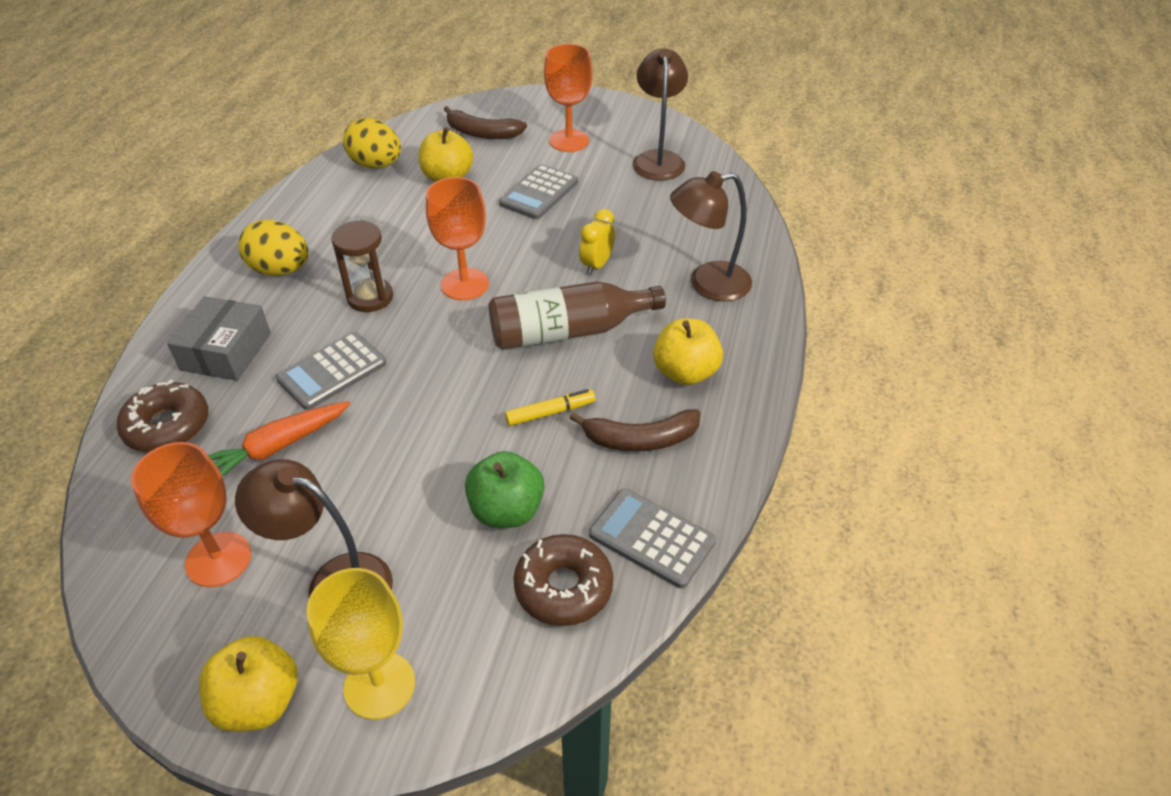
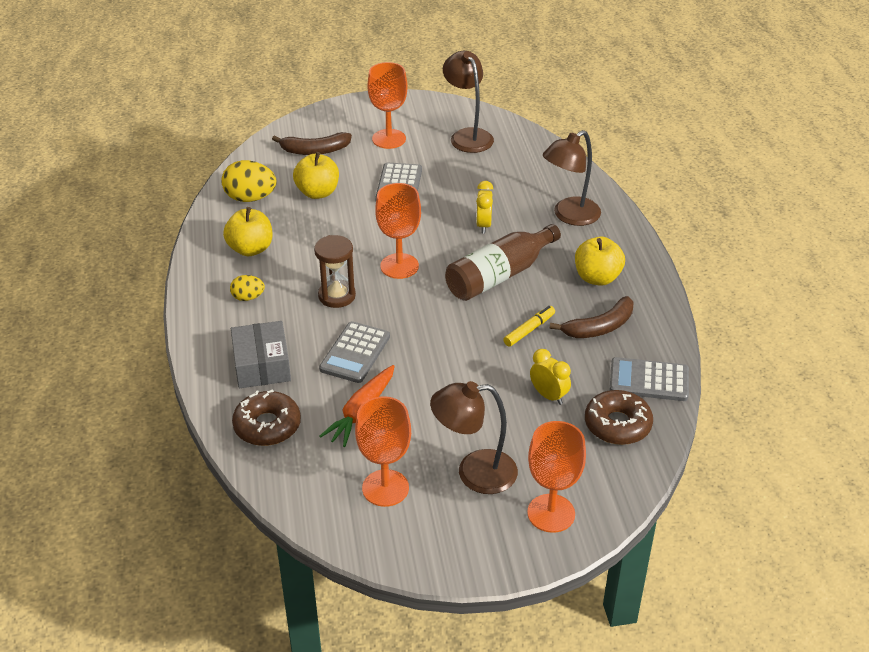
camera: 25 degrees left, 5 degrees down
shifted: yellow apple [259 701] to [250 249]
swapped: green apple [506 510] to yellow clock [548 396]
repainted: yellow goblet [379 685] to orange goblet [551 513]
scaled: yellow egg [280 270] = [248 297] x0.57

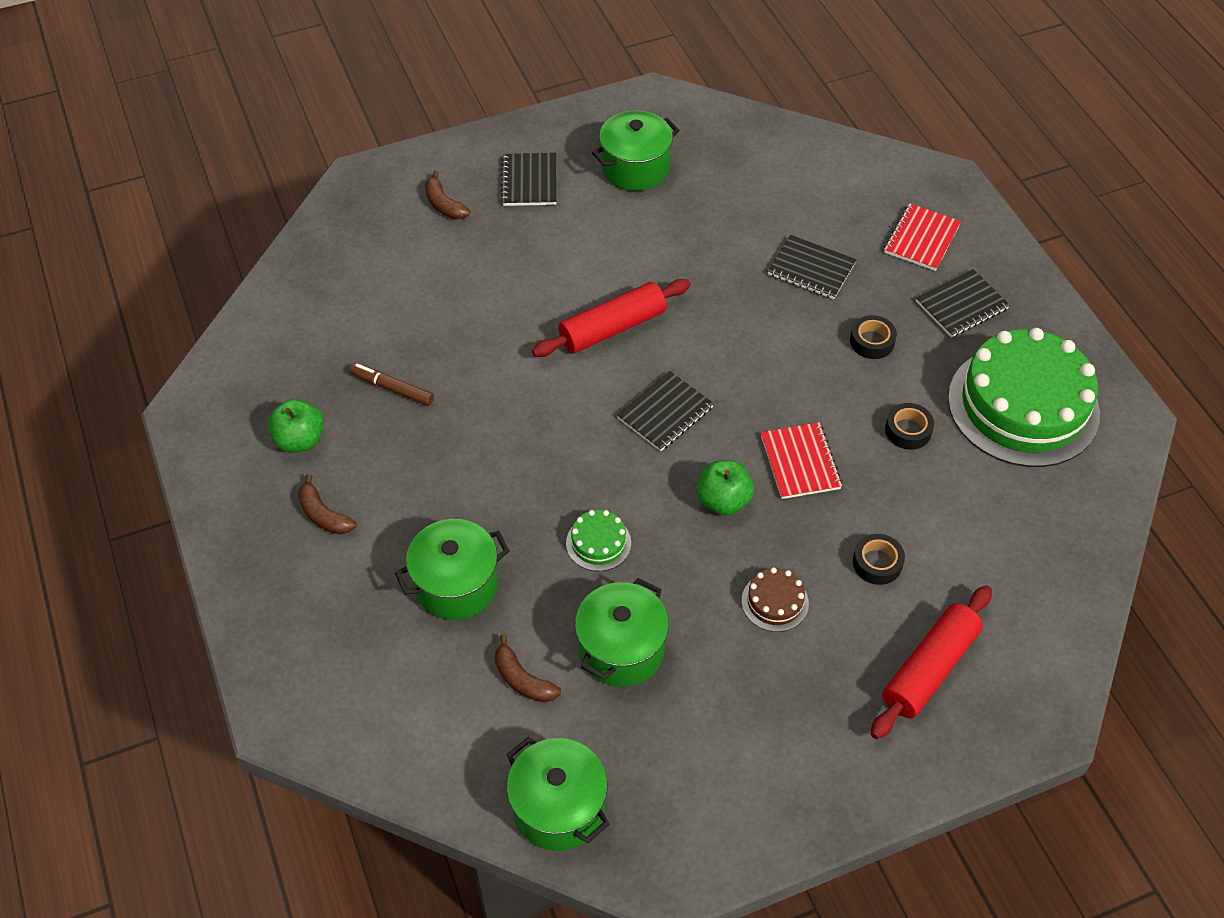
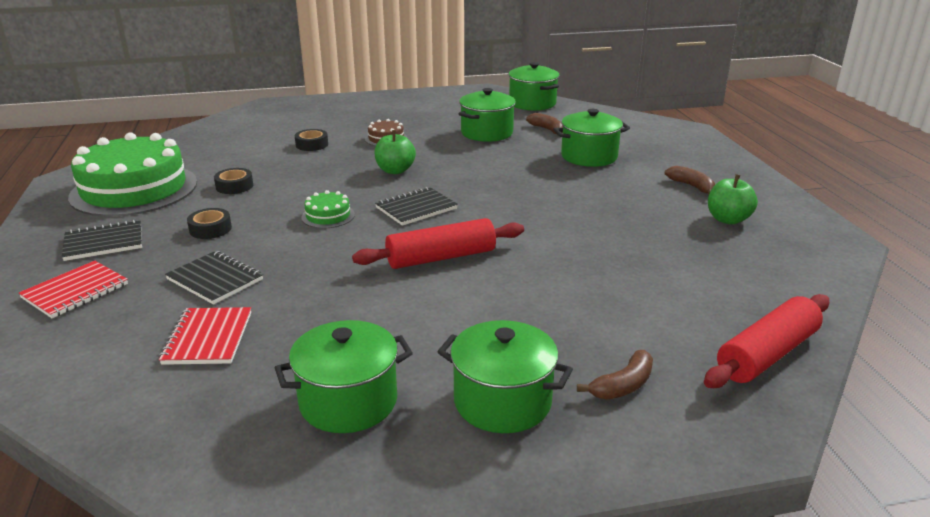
camera: 170 degrees left, 25 degrees down
gone: brown marker [392 388]
shifted: red notebook [800 462] to [208 338]; green cake [598 543] to [328 216]; red rolling pin [929 669] to [767 354]
swapped: black notebook [529 181] to green pot [502 401]
rotated: brown banana [444 205] = [623 385] 75 degrees clockwise

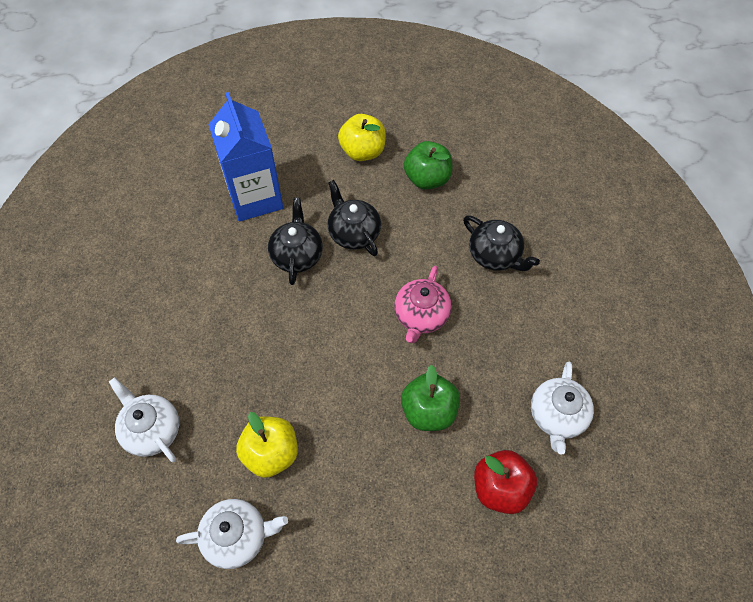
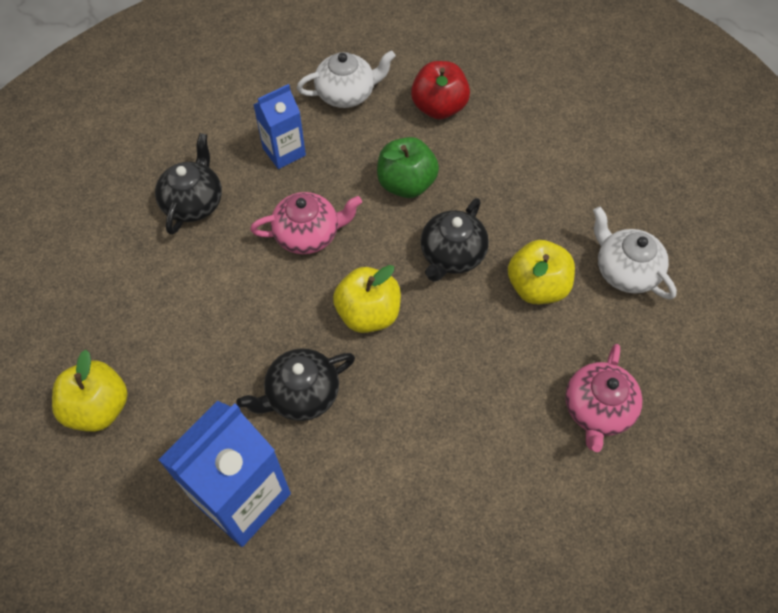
camera: 120 degrees left, 0 degrees up
gone: green apple [427 179]
new: blue carton [284 152]; yellow apple [368 313]
shifted: black teapot [353 232] to [452 255]
repainted: white teapot [151 429] to pink teapot [597 409]

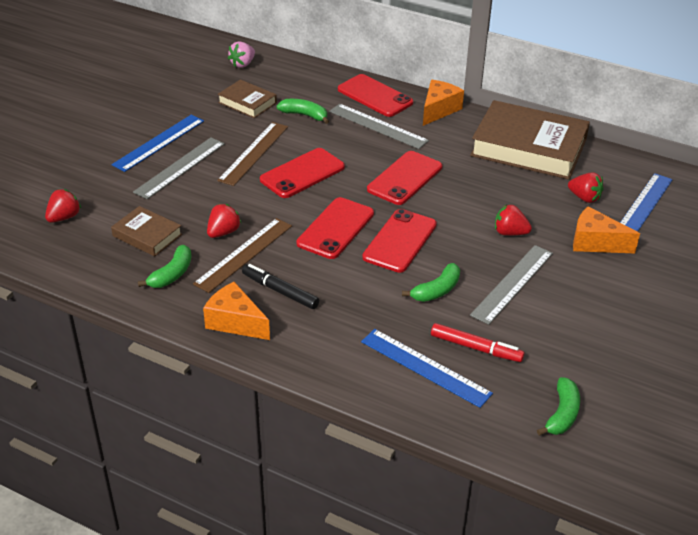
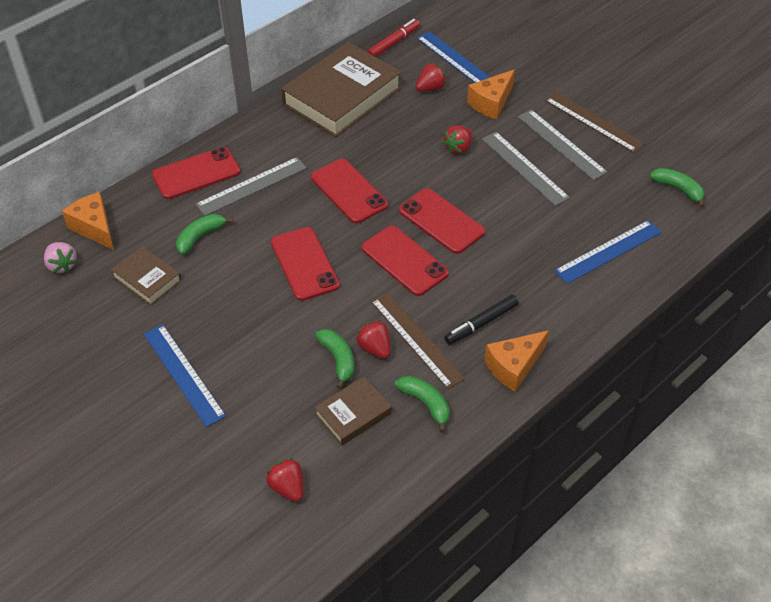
camera: 70 degrees left, 10 degrees up
shifted: orange cheese [439 110] to [94 228]; green banana [437 290] to [338 359]; red marker [475 348] to [393 43]; grey ruler [180 167] to [561 144]; brown ruler [253 153] to [593 122]
rotated: brown book [247 103] = [147 279] 75 degrees clockwise

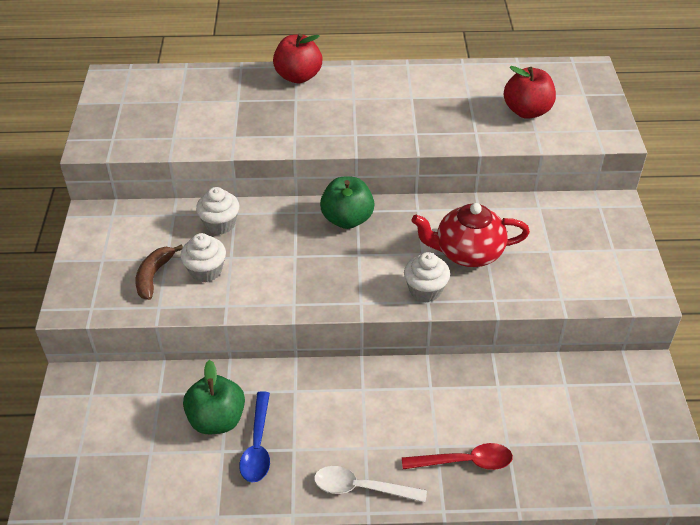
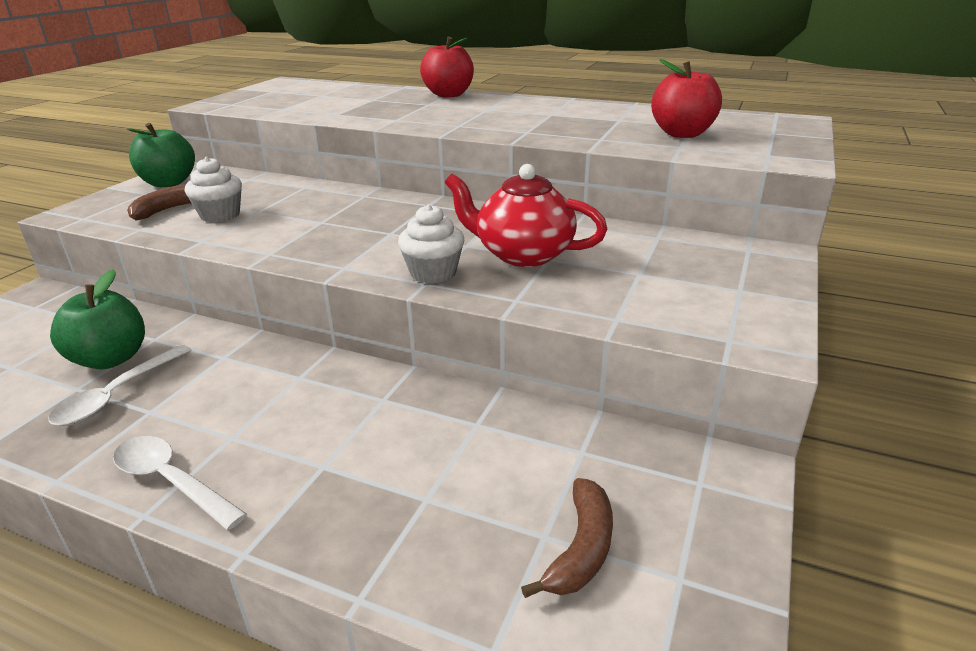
camera: 25 degrees right, 15 degrees down
gone: white cupcake [220 224]; red spoon [464 461]
new: brown banana [581 549]
shifted: green apple [347 219] to [169 183]
repainted: blue spoon [258 445] to white spoon [117 395]

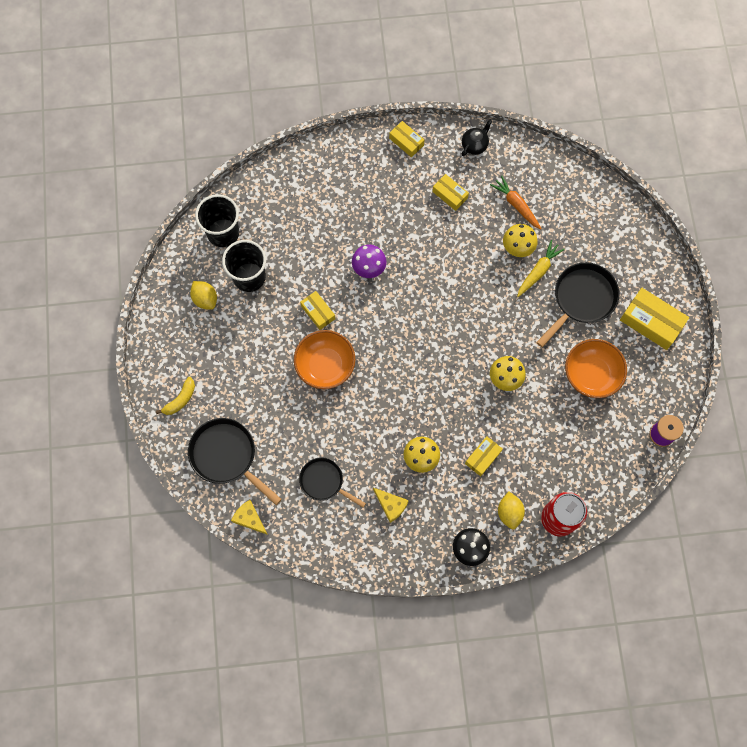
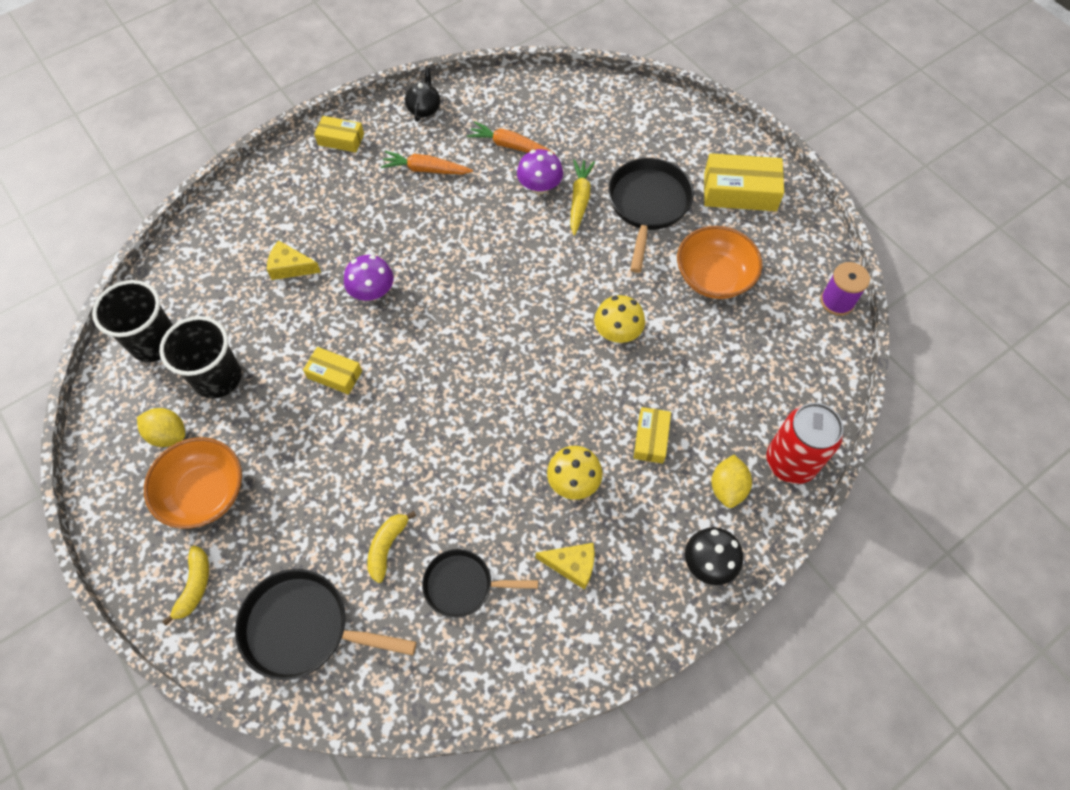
camera: 30 degrees left, 10 degrees down
new: yellow banana [387 547]
shifted: orange bowl [325 365] to [204 493]; yellow cheese [249 518] to [290 267]
swapped: yellow box [450 195] to orange carrot [426 170]
repainted: yellow mushroom [518 247] to purple mushroom [539 186]
rotated: yellow lemon [509 512] = [727 488] 45 degrees clockwise

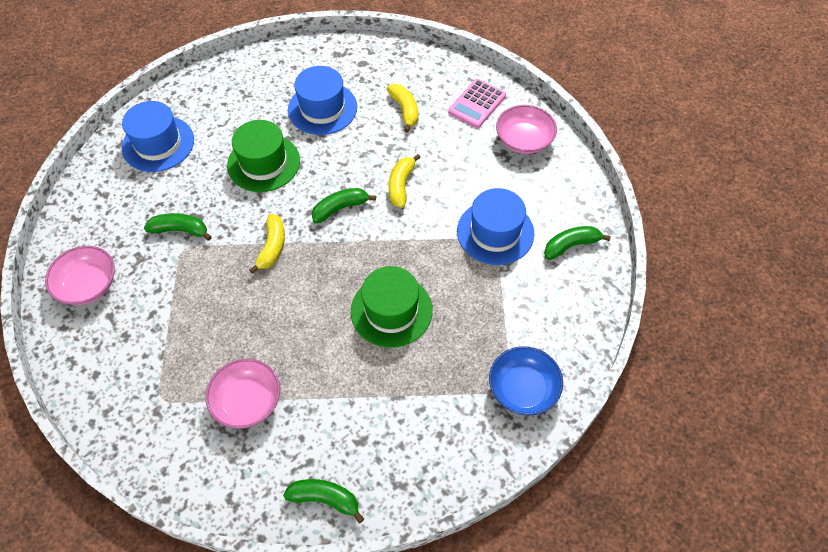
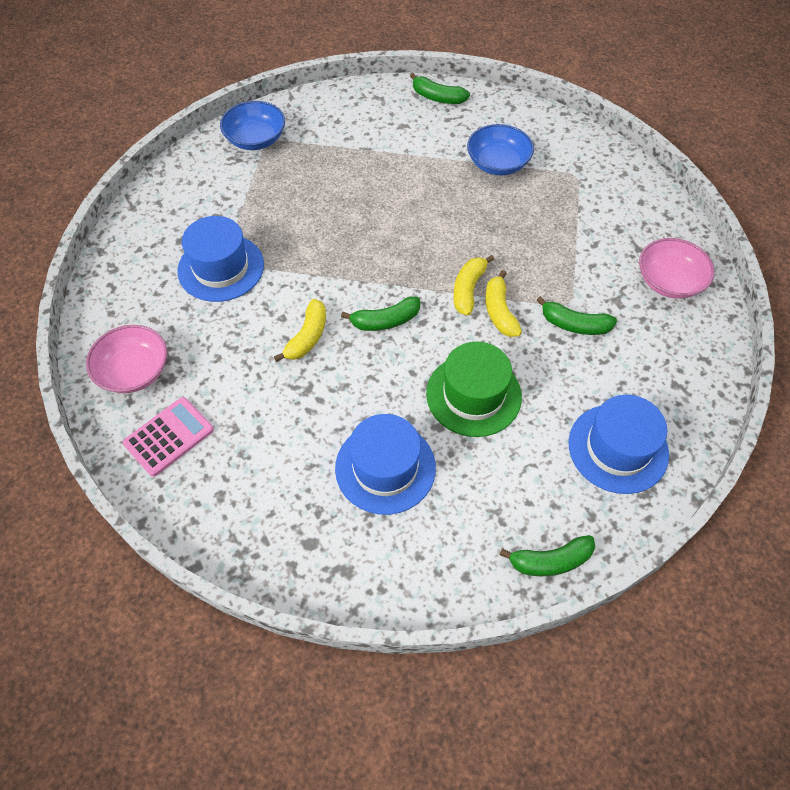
camera: 170 degrees left, 0 degrees up
gone: green hat [391 310]
shifted: yellow banana [405 110] to [499 311]; green banana [571 245] to [550 561]
repainted: pink bowl [247 401] to blue bowl [498 163]

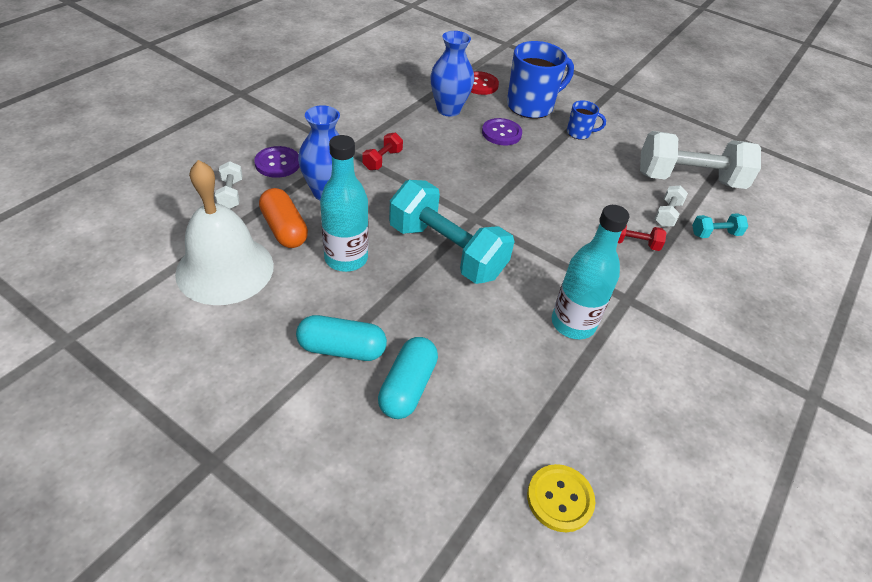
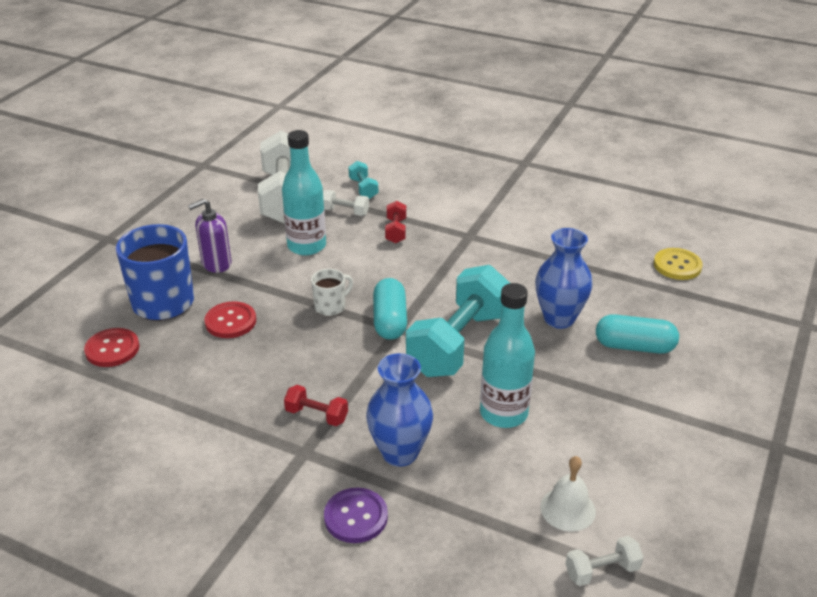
camera: 95 degrees left, 10 degrees down
gone: orange capsule [284 229]
new: white mug [331 307]
shifted: turquoise bottle [573 323] to [306 246]; turquoise capsule [342 349] to [390 320]; blue vase [448 109] to [559 318]; white dumbbell [231 194] to [602 570]
swapped: blue mug [579 133] to purple soap dispenser [216 264]
repainted: purple button [501 133] to red button [230 321]
scaled: white bell [225 269] = [568 509] x0.49

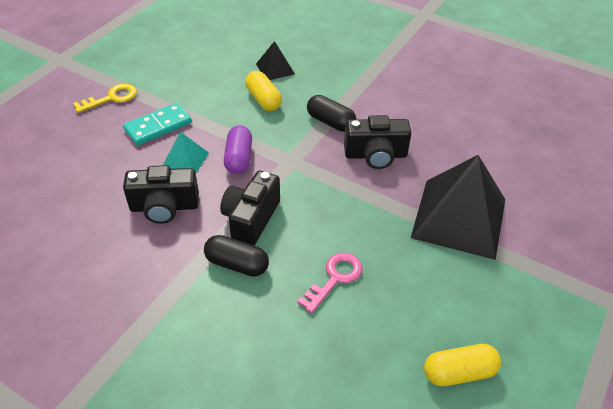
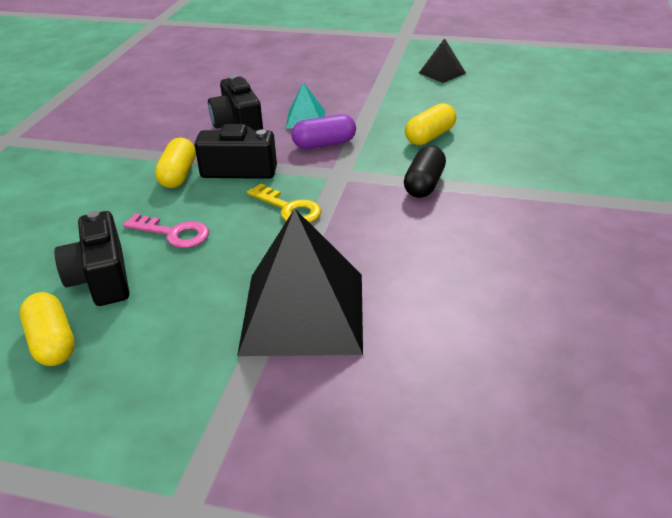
camera: 75 degrees right, 10 degrees down
gone: turquoise domino [158 126]
shifted: black camera [375 155] to [101 279]; yellow key [111 98] to [288 208]; black pyramid [275 68] to [442 73]
repainted: black capsule [237 264] to yellow capsule [178 175]

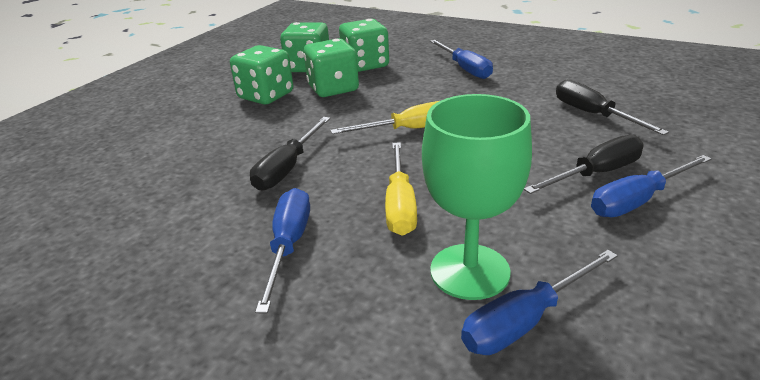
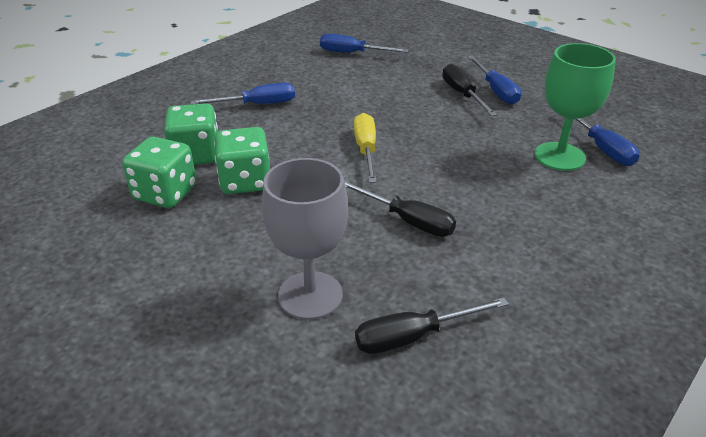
camera: 80 degrees left, 5 degrees up
gone: green dice [266 96]; yellow screwdriver [400 205]
new: grey goblet [310 295]
shifted: blue screwdriver [289 245] to [352 53]; black screwdriver [593 114] to [413 336]

